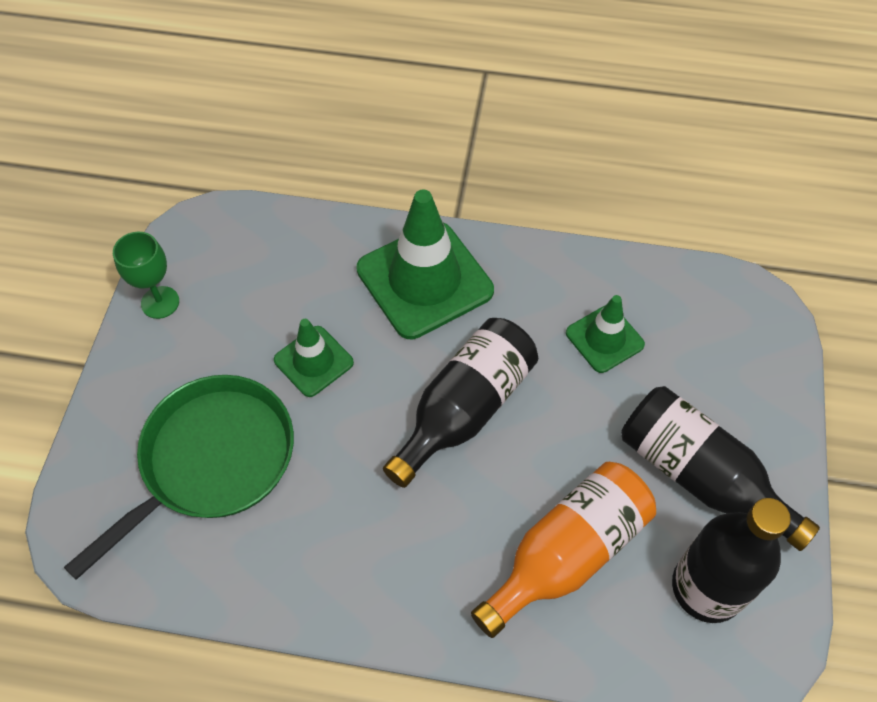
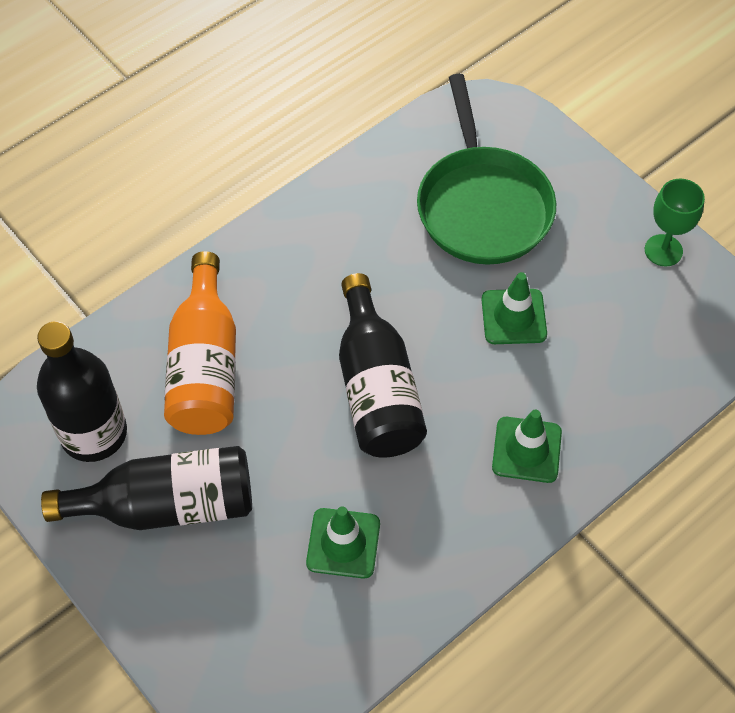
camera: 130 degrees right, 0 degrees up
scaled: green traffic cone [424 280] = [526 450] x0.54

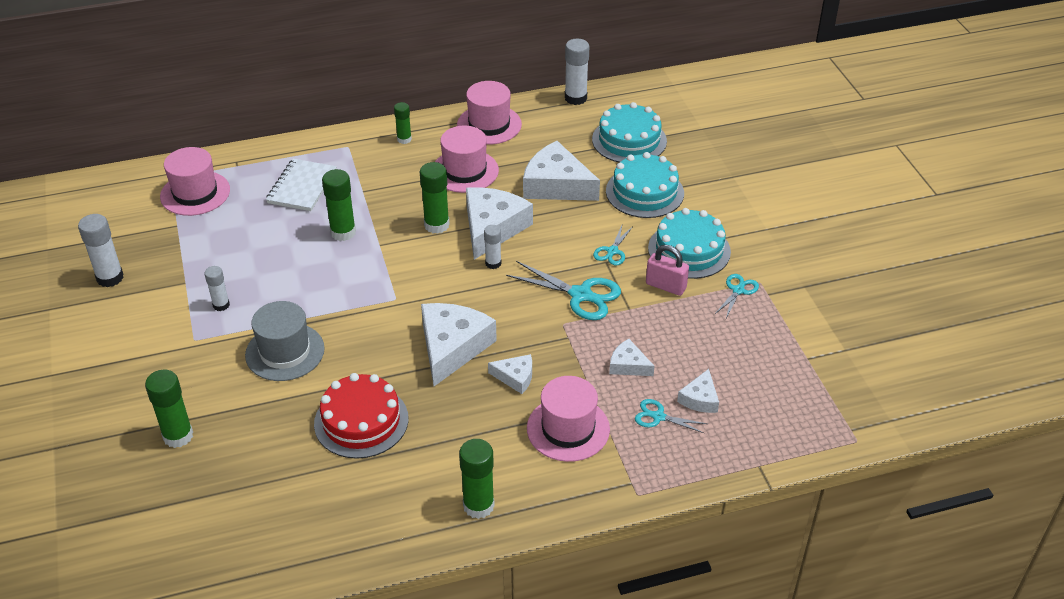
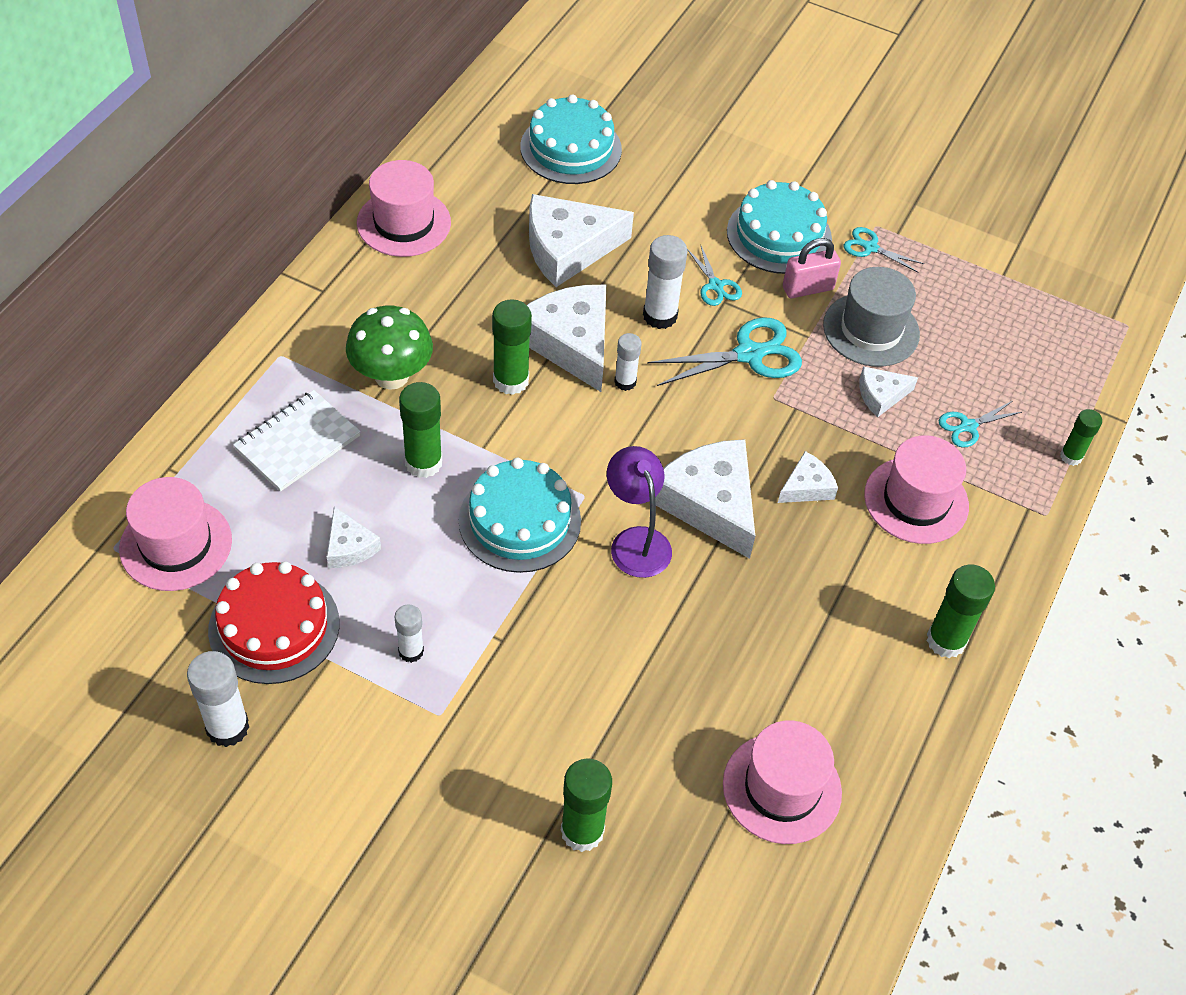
camera: 50 degrees left, 10 degrees up
new: green mushroom [391 376]; purple lamp [636 541]
shifted: red cake [361 421] to [274 626]; white cheese [700 399] to [349 547]; turquoise cake [644 192] to [519 520]; white glue stick [575 98] to [660 316]; pink hat [465 171] to [782 788]; grey hat [285 352] to [871 330]; green glue stick [404 139] to [1071 456]
rotated: white notebook [302 187] = [297 443] 75 degrees clockwise; turquoise scissors [738 290] = [870 248] 45 degrees counterclockwise

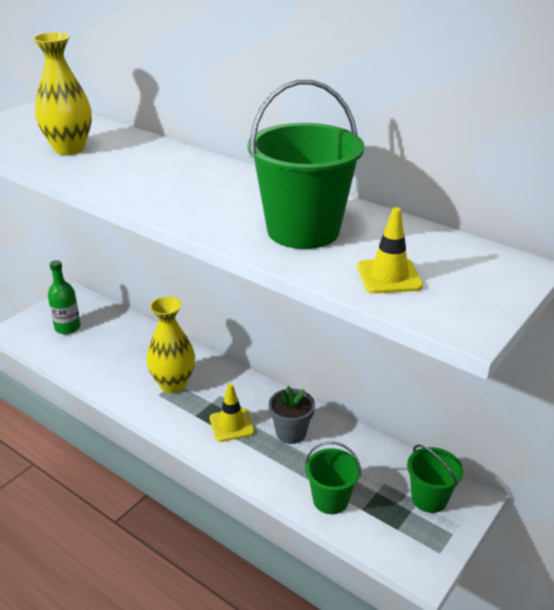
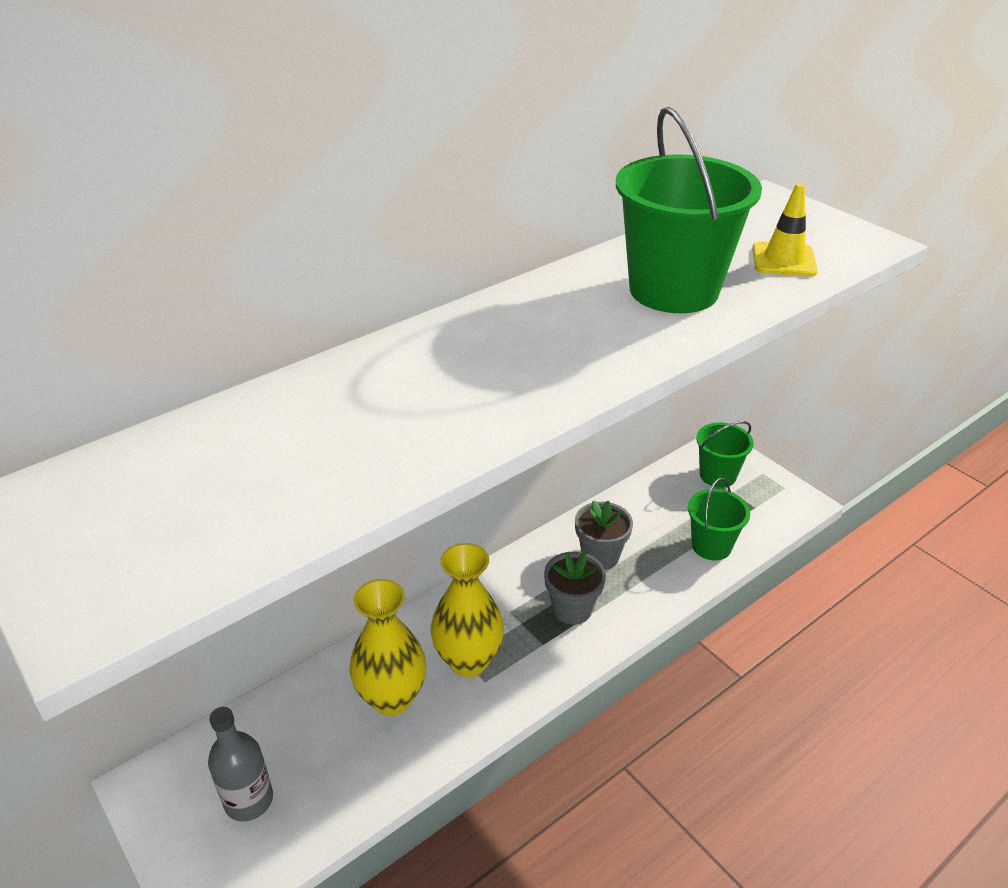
camera: 75 degrees left, 5 degrees up
shifted: yellow vase [69 149] to [392 698]
swapped: yellow traffic cone [231 425] to grey flower pot [572 609]
repainted: green bottle [67 328] to grey bottle [249 800]

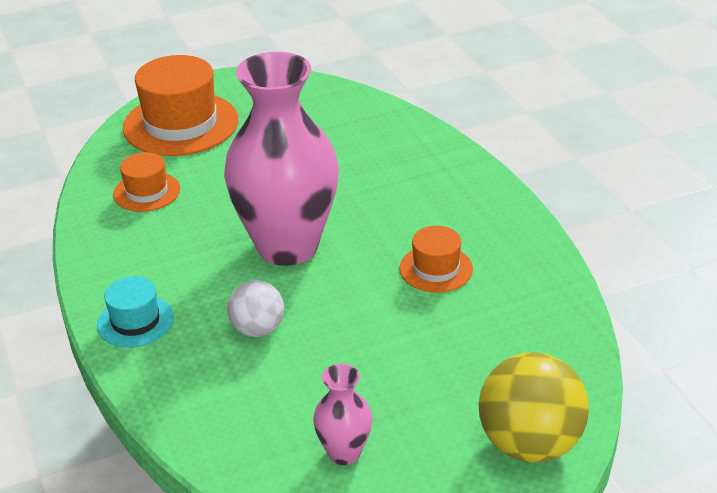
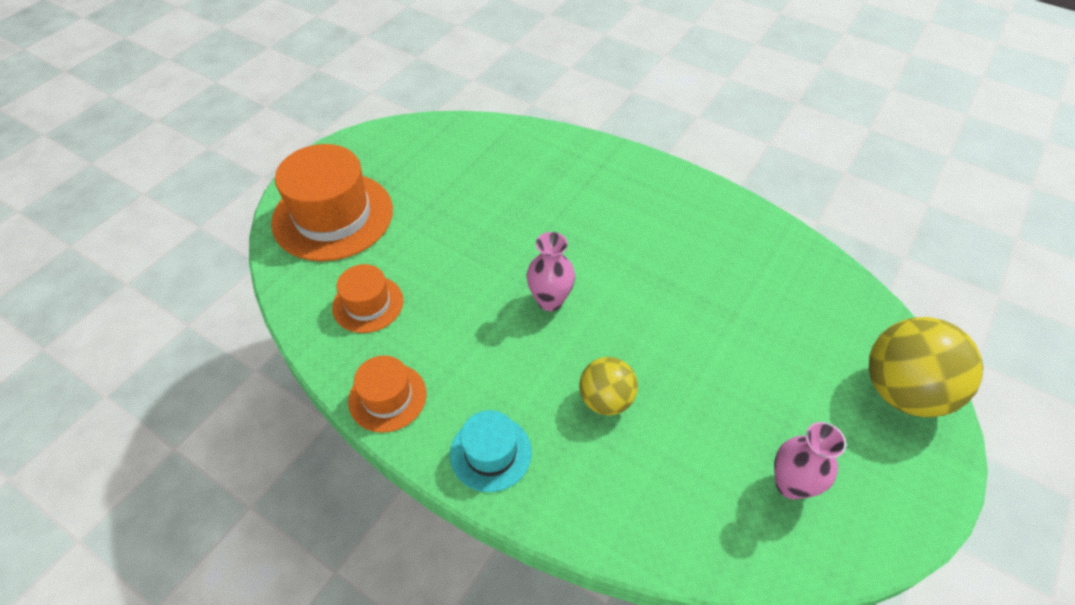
camera: 35 degrees left, 15 degrees up
shifted: orange hat [436 269] to [387 397]
repainted: white ball [257 329] to yellow ball [606 400]
scaled: pink vase [287 246] = [550 300] x0.43

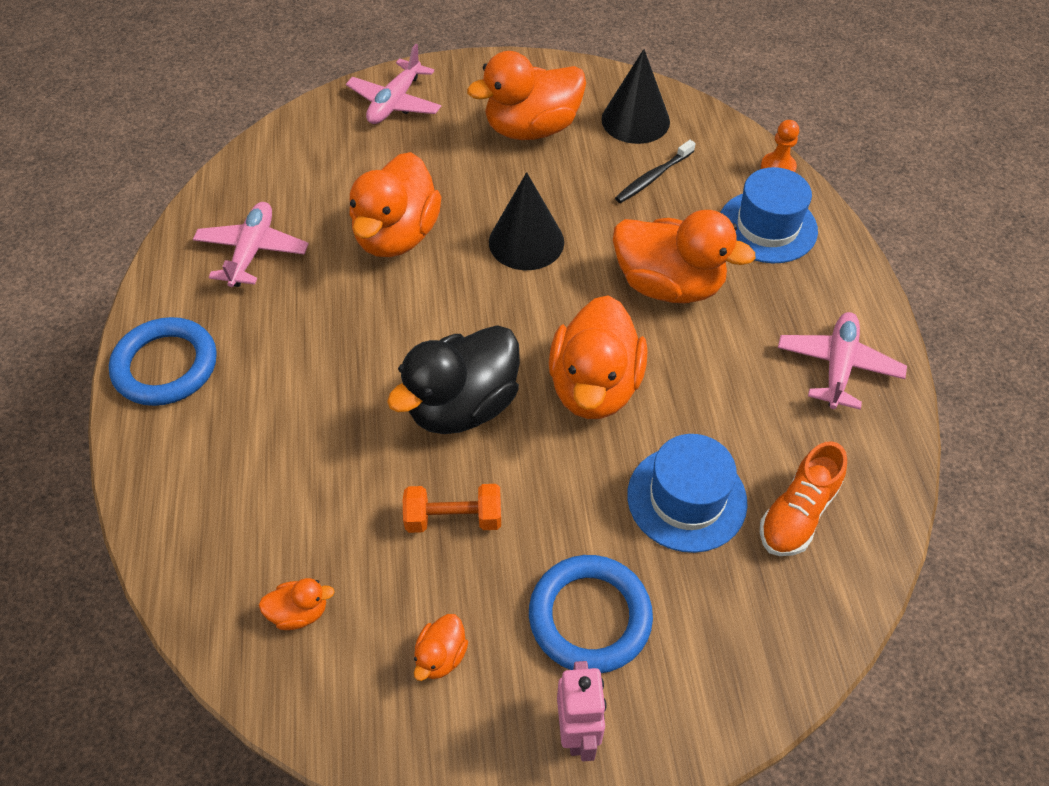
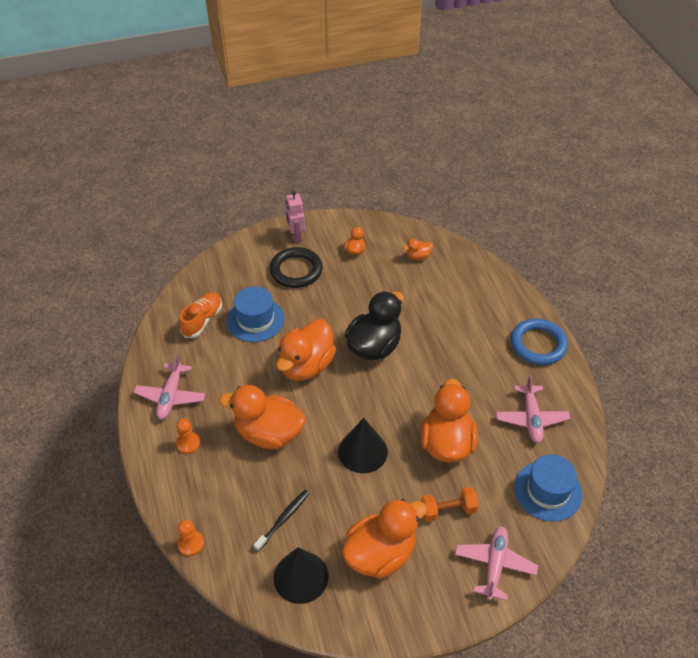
camera: 170 degrees right, 5 degrees down
new: orange pawn [188 443]
shifted: orange dumbbell [454 518] to [448 510]; blue hat [767 227] to [548 491]
repainted: blue ring [590 617] to black ring [296 270]
rotated: orange duck [594 387] = [306 366] 150 degrees counterclockwise

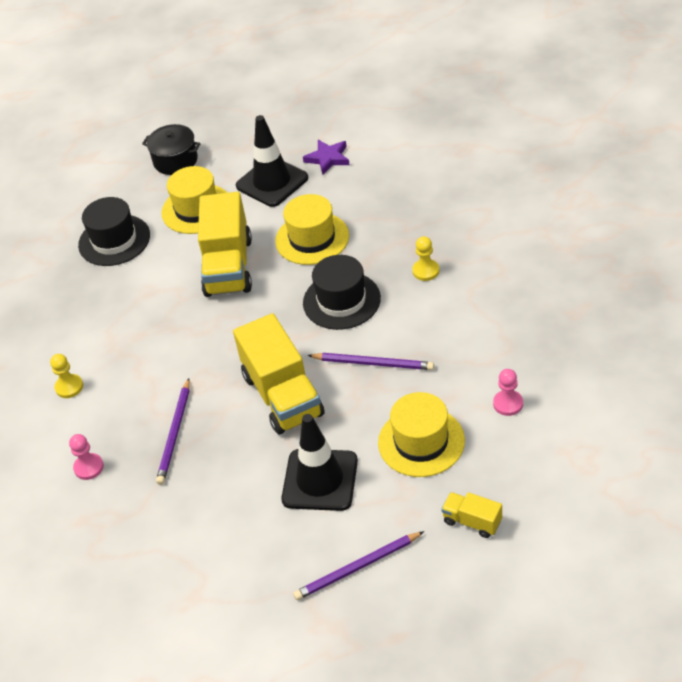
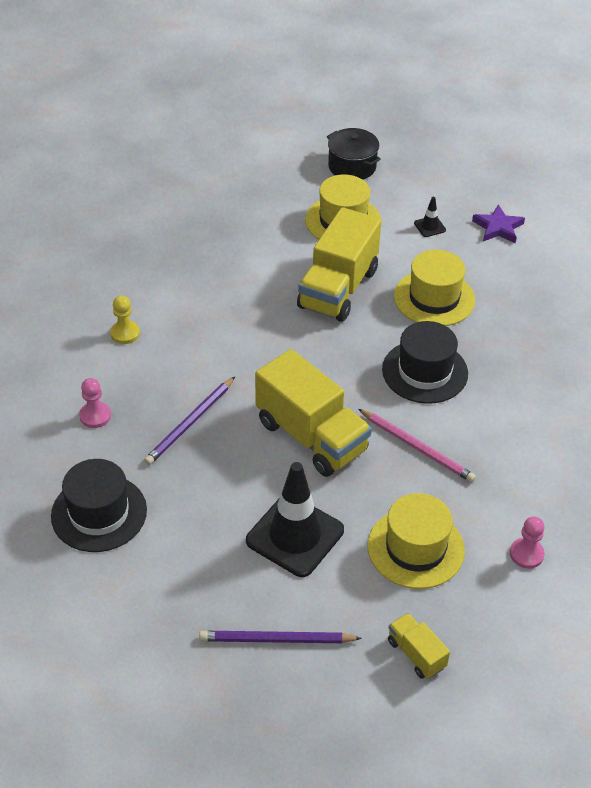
camera: 20 degrees right, 0 degrees up
gone: yellow pawn [426 271]
shifted: black hat [114 240] to [99 513]
repainted: purple pencil [373 363] to pink pencil [417 447]
rotated: yellow truck [283 395] = [311 436] 45 degrees counterclockwise
scaled: black traffic cone [272 182] = [429 226] x0.42

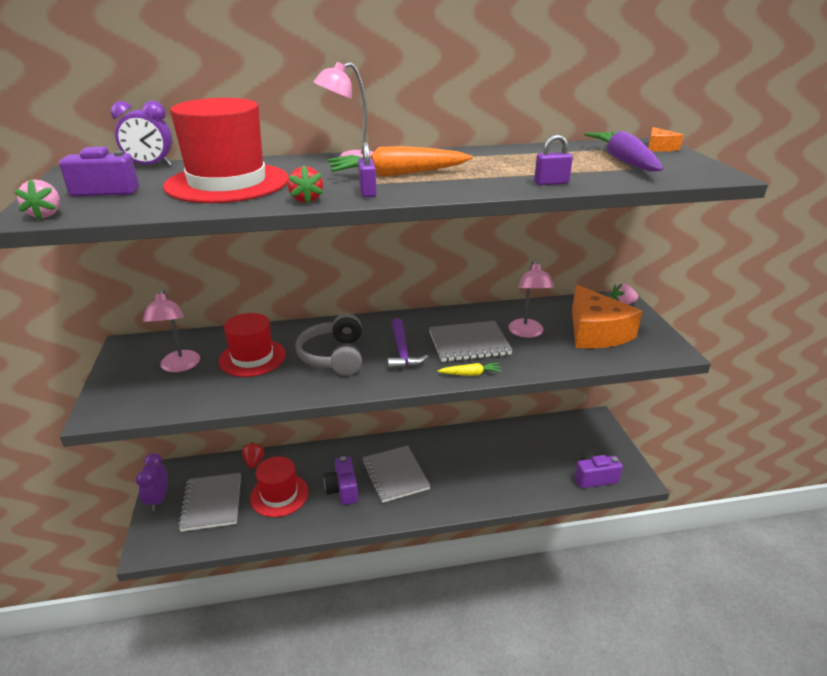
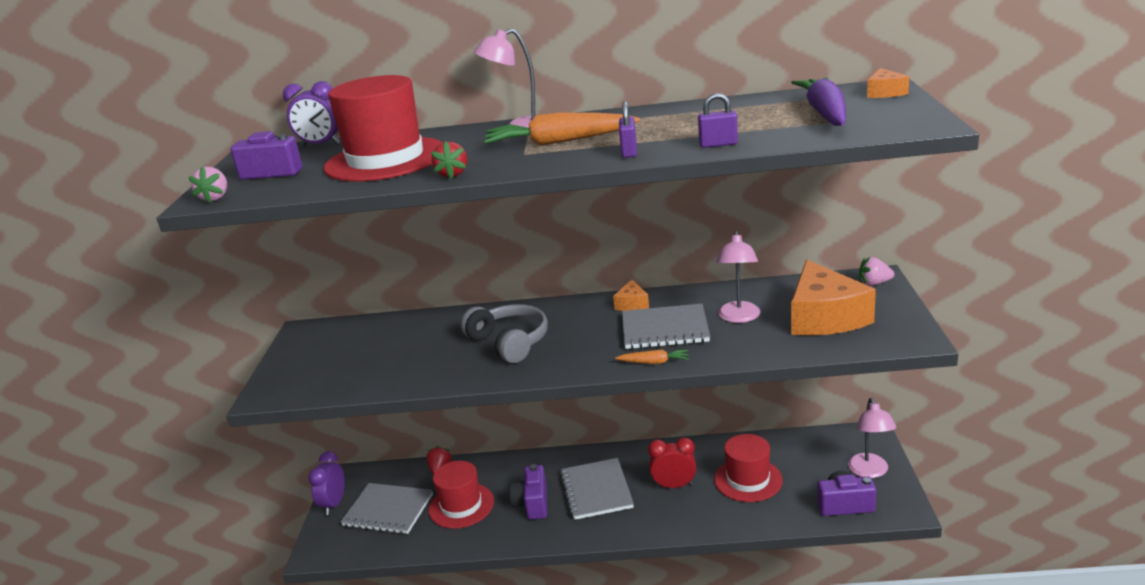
camera: 15 degrees right, 5 degrees down
gone: purple hammer [402 351]
new: orange cheese [632 304]; red clock [674 485]
shifted: purple padlock [367 192] to [629 152]; red hat [252 358] to [748 480]; pink lamp [179 366] to [870 472]
repainted: yellow carrot [470 374] to orange carrot [654 362]
rotated: grey notebook [212 503] = [388 510] 75 degrees counterclockwise; grey headphones [334 356] = [509 342] 135 degrees clockwise

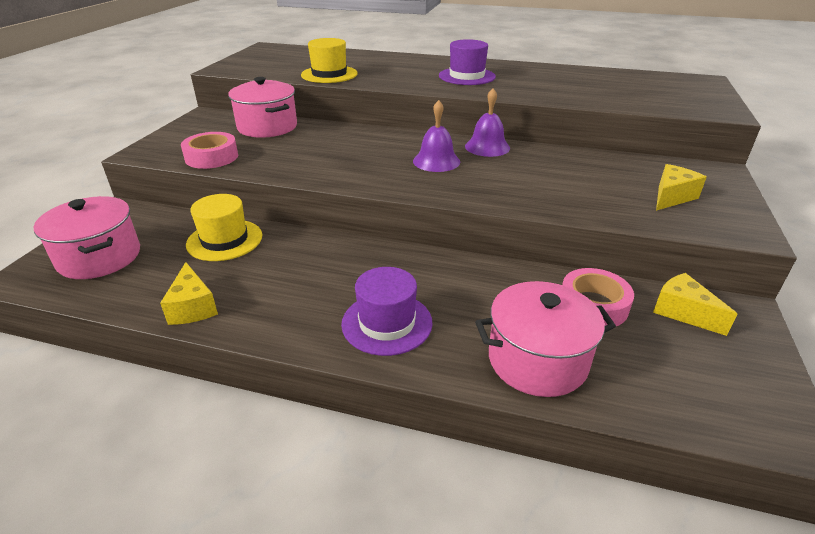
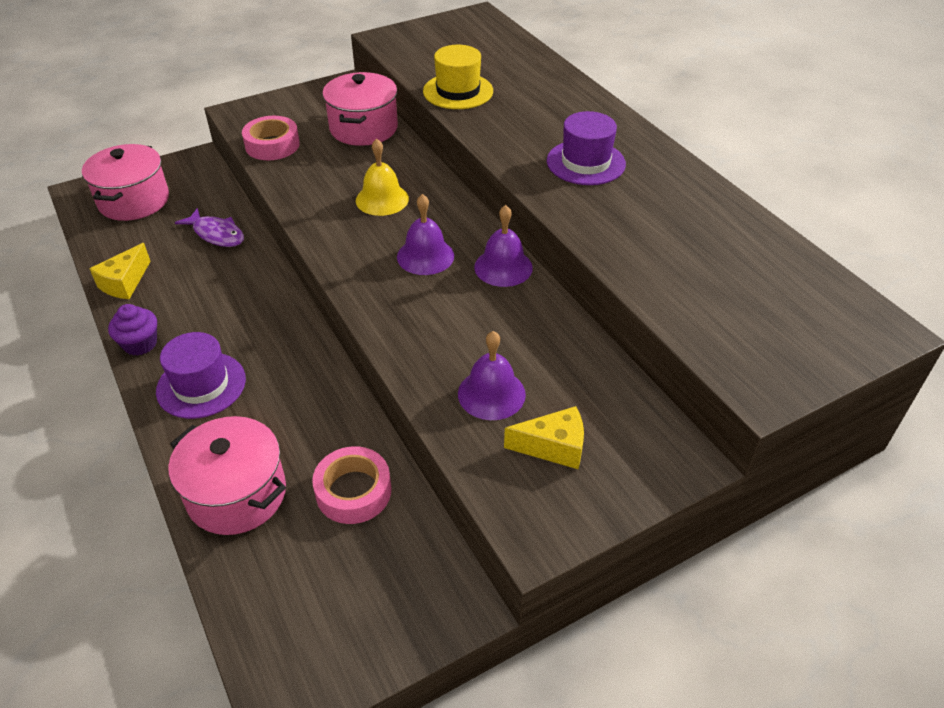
camera: 45 degrees right, 10 degrees up
gone: yellow cheese [683 312]
new: purple cupcake [140 344]; yellow bell [382 199]; purple bell [491 394]
swapped: yellow hat [224 240] to purple fish [216 234]

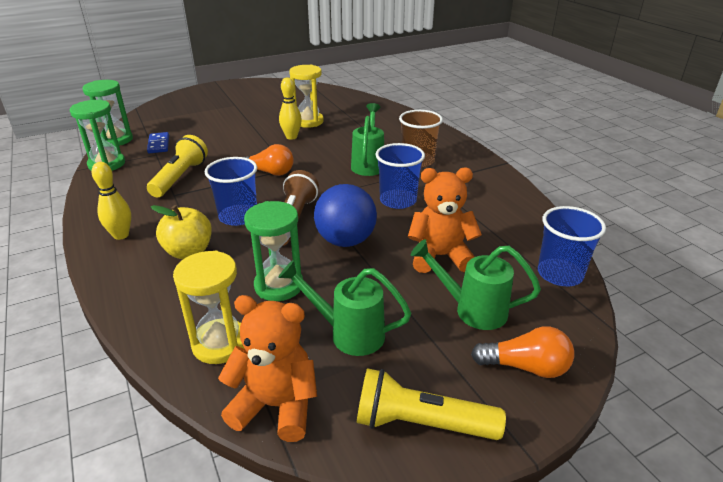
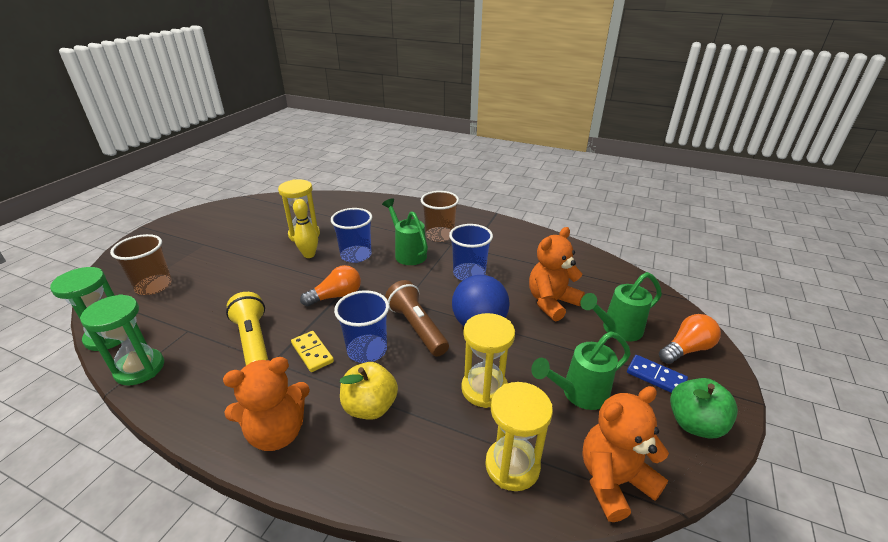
camera: 40 degrees left, 0 degrees up
new: brown cup [154 286]; yellow domino [312 352]
shifted: blue cup [560 274] to [356 255]; blue domino [158 144] to [656 377]
swapped: yellow bowling pin [121 235] to orange teddy bear [277 432]; yellow flashlight [421 423] to green apple [694 424]
repainted: green hourglass [279 285] to yellow hourglass [484 389]

